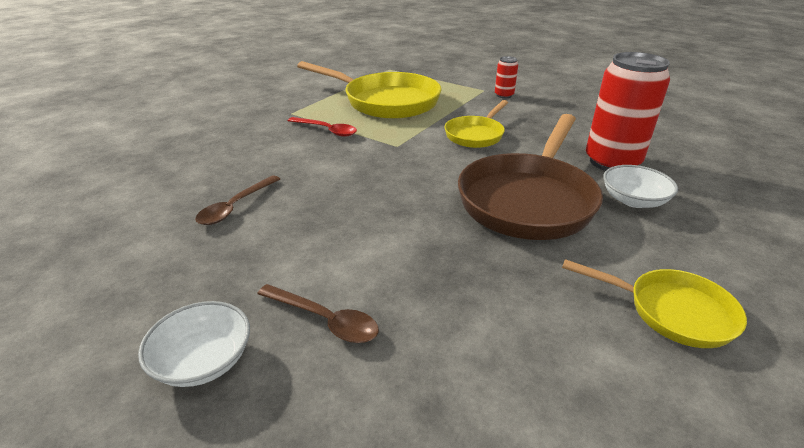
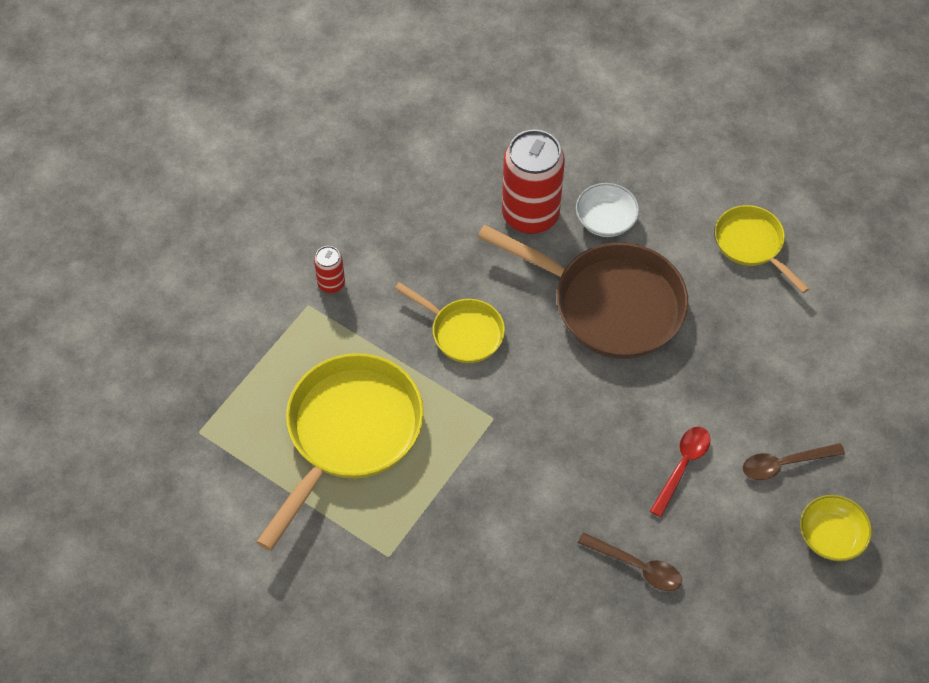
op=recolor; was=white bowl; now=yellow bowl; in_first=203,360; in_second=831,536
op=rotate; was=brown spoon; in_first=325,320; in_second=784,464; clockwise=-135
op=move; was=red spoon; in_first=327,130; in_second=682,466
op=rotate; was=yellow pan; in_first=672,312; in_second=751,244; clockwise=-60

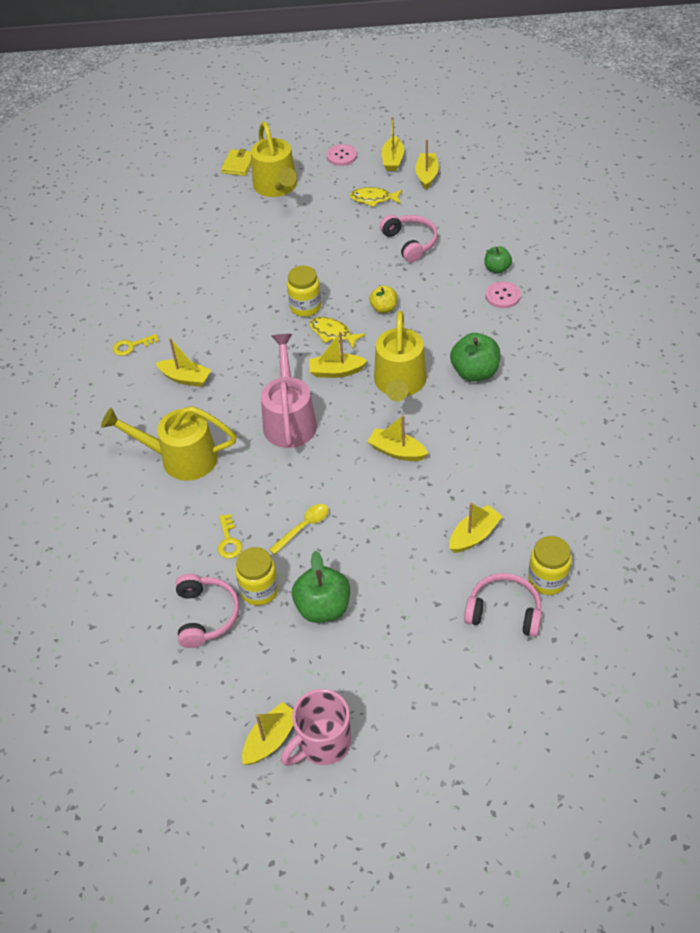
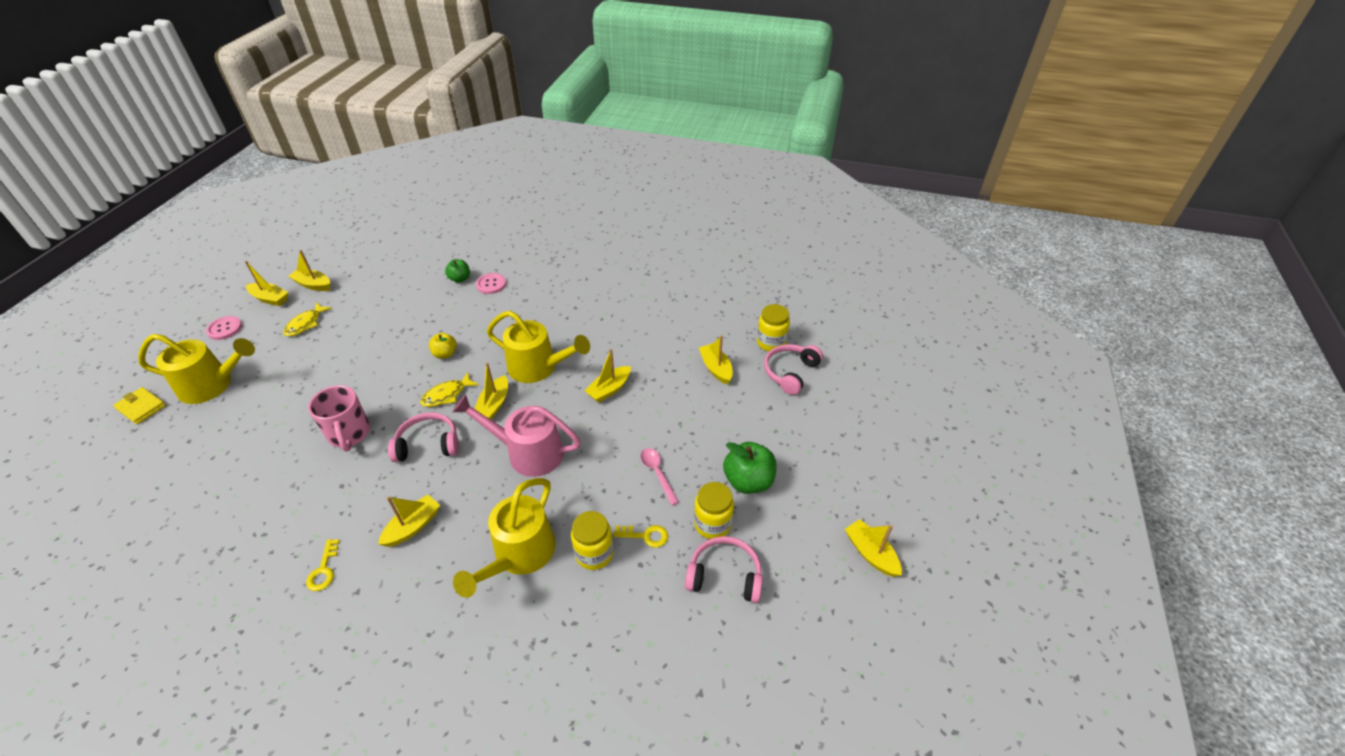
op=recolor; was=yellow spoon; now=pink spoon; in_first=303,527; in_second=657,473
op=move; was=pink mug; in_first=322,743; in_second=349,434
op=move; was=yellow jar; in_first=305,307; in_second=594,553
op=move; was=pink headphones; in_first=410,243; in_second=428,444
op=delete; was=green apple; in_first=475,372

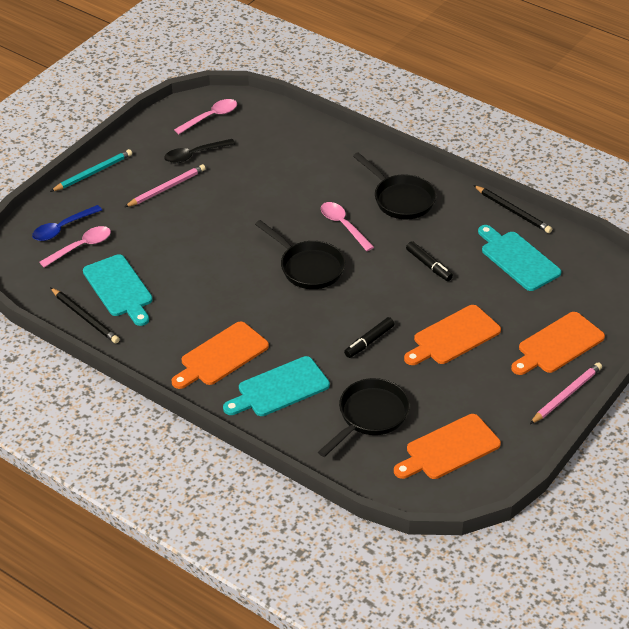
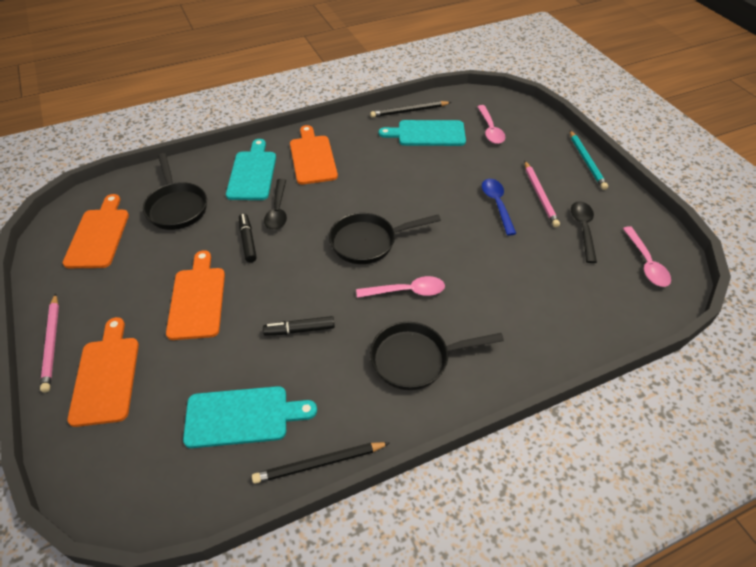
op=move; was=blue spoon; in_first=62,228; in_second=497,204
op=insert; now=black spoon; in_second=277,210

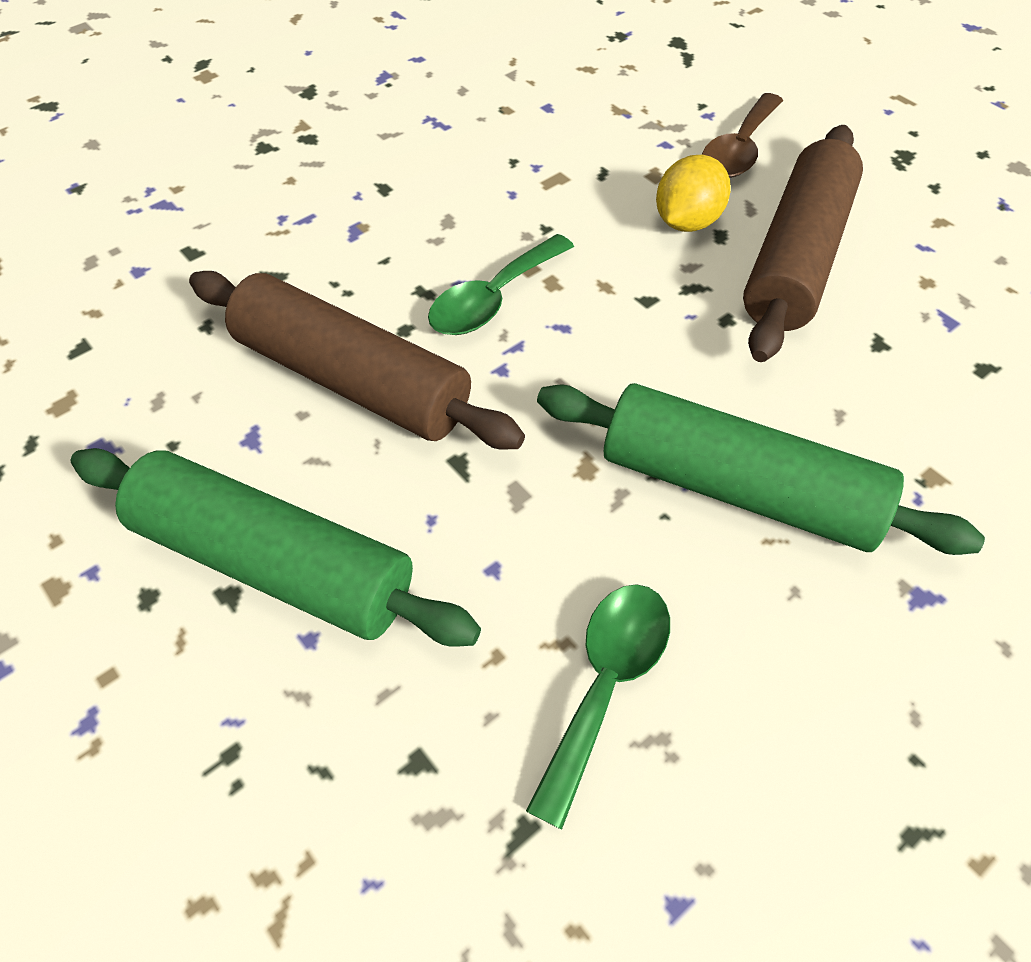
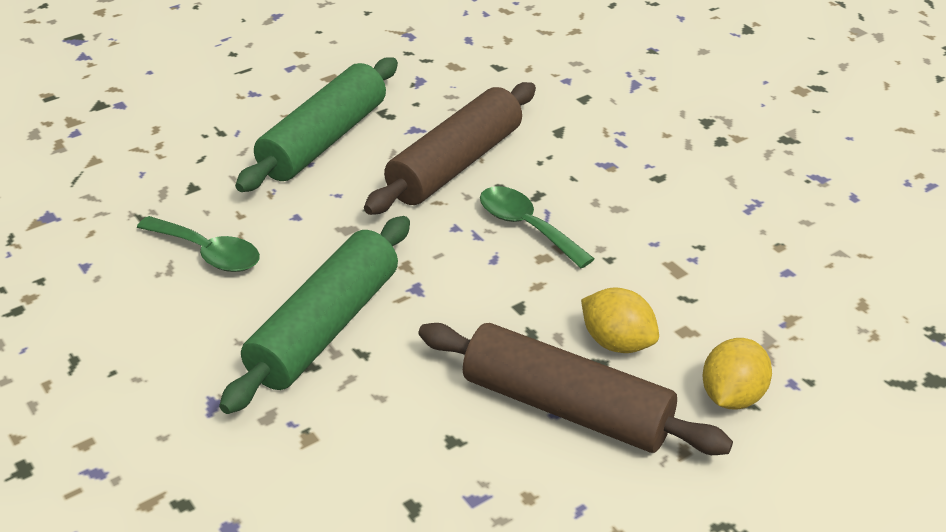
op=replace; was=brown spoon; now=yellow lemon; in_first=739,149; in_second=732,396

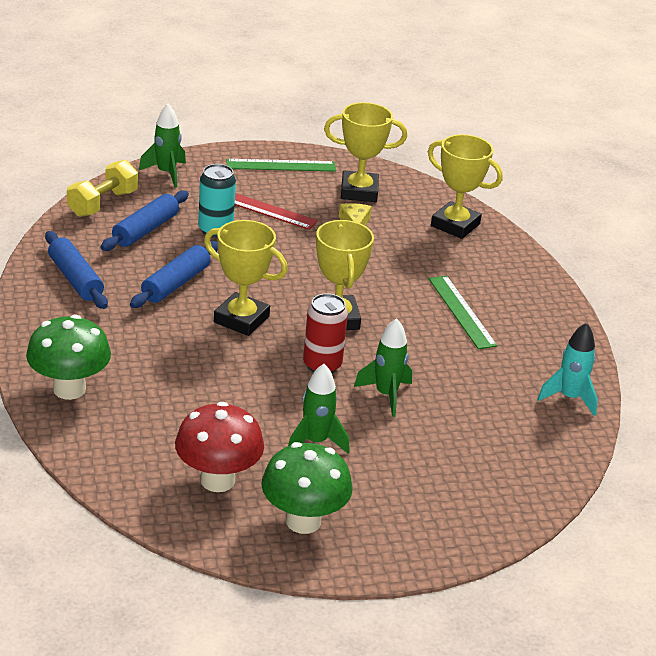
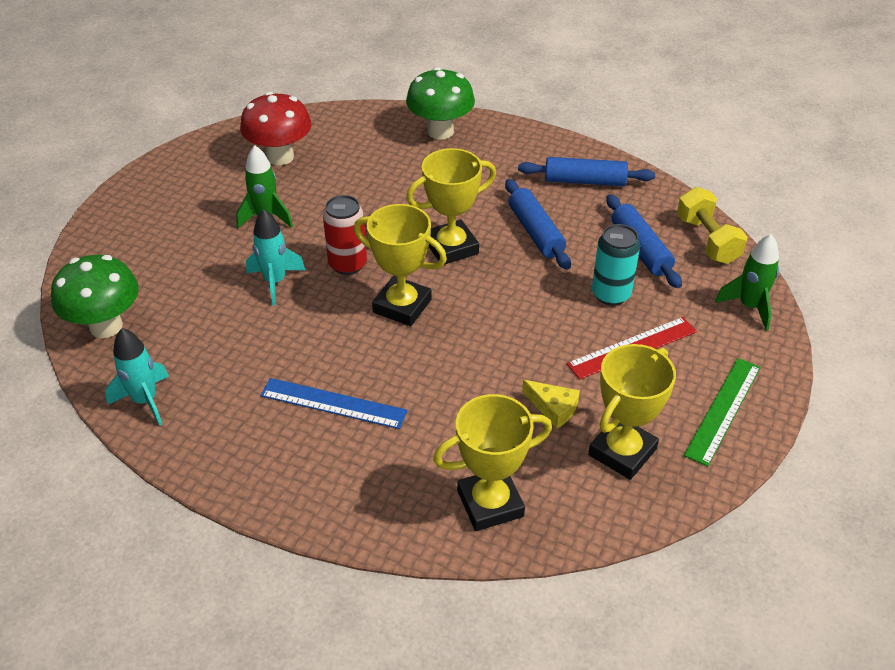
op=move; was=green mushroom; in_first=303,521; in_second=106,326
op=recolor; was=green rocket; now=turquoise rocket; in_first=386,395; in_second=275,282
op=recolor; was=green ruler; now=blue ruler; in_first=461,311; in_second=333,403

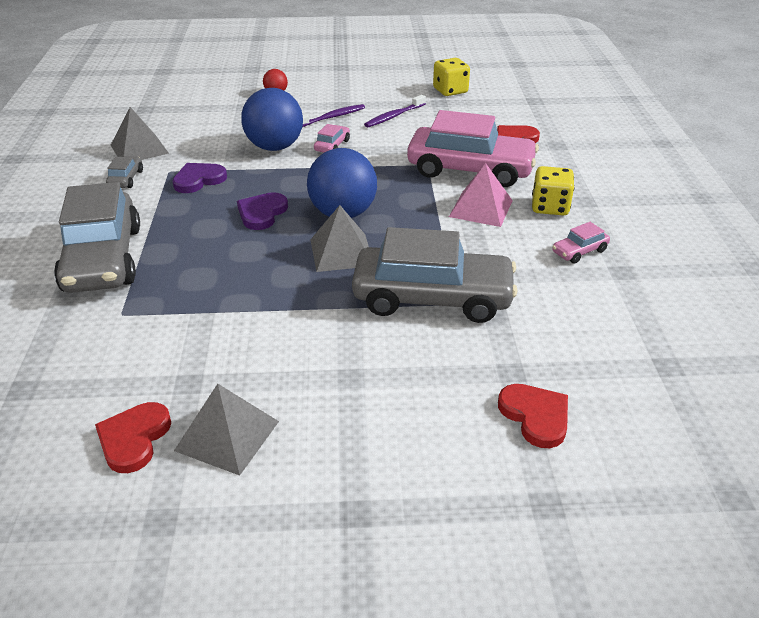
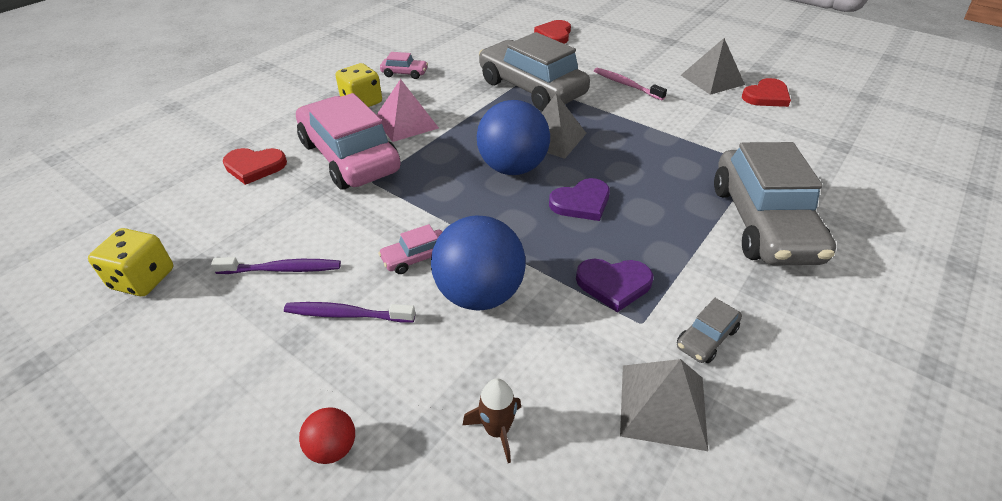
op=rotate; was=grey car; in_first=103,259; in_second=763,222; clockwise=150
op=insert; now=brown rocket; in_second=497,430
op=insert; now=pink toothbrush; in_second=626,85

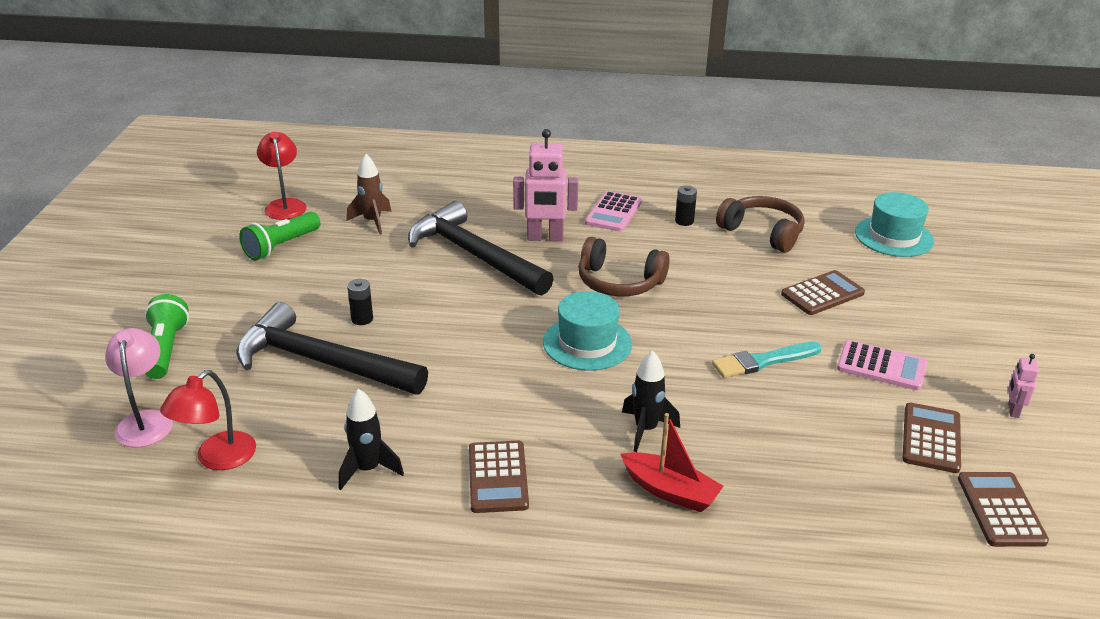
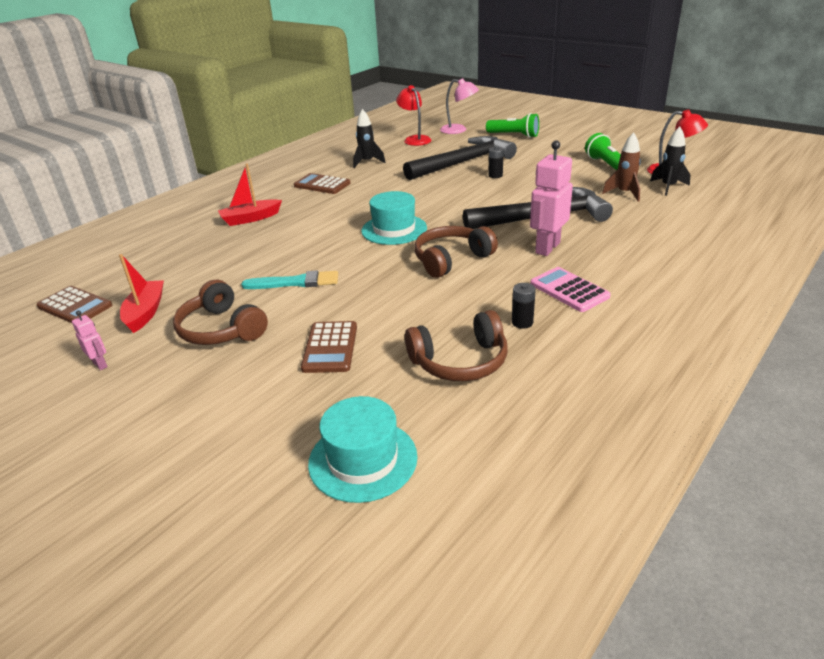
op=move; was=black rocket; in_first=646,429; in_second=668,187
op=rotate; was=turquoise brush; in_first=763,361; in_second=295,282; clockwise=75
op=replace; was=pink calculator; now=brown headphones; in_first=881,366; in_second=221,329
op=replace; was=brown calculator; now=red boat; in_first=931,438; in_second=145,312

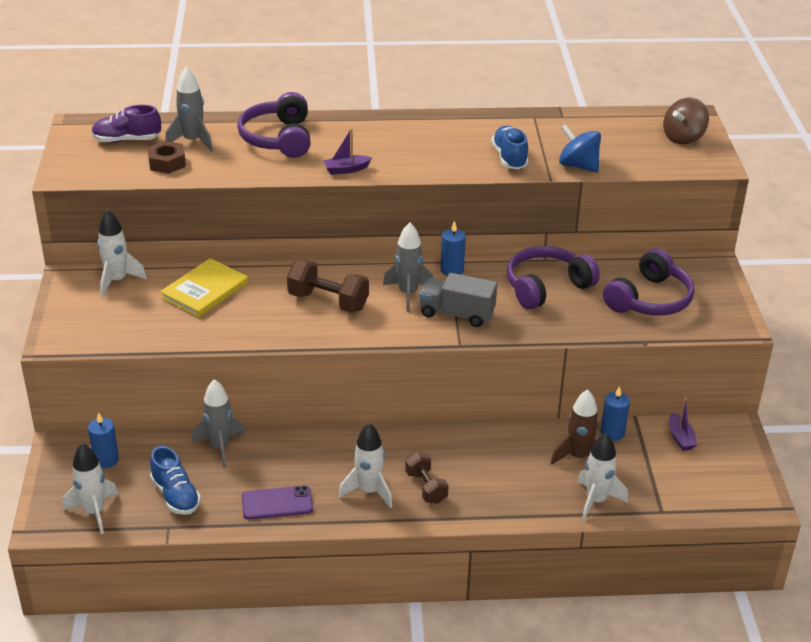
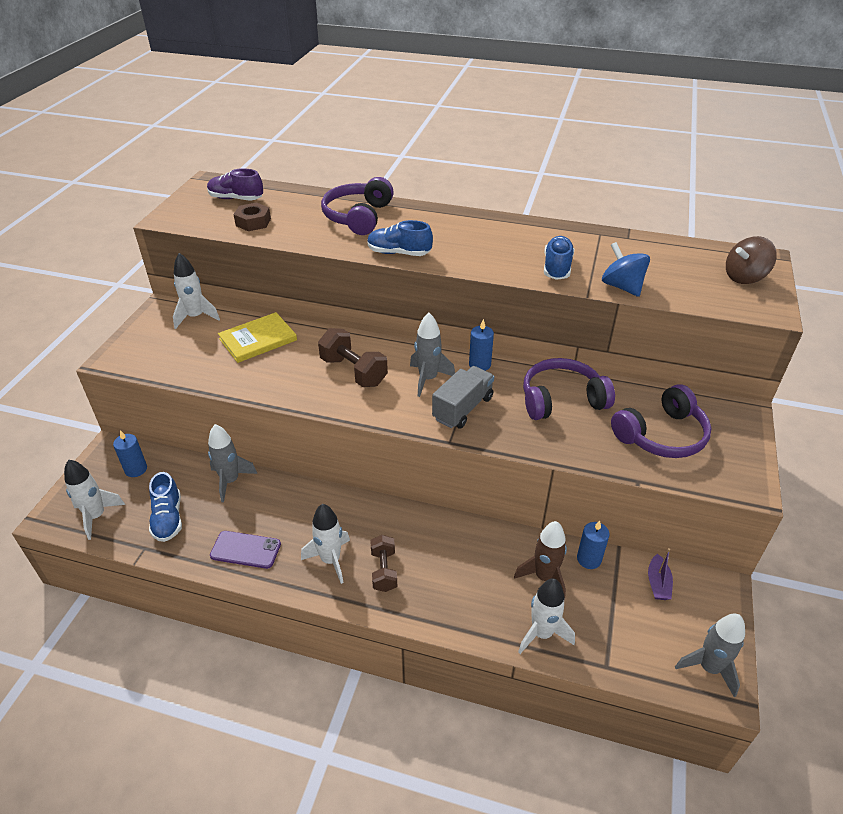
op=move; was=grey rocket; in_first=193,141; in_second=709,667
op=replace; was=purple boat; now=blue shoe; in_first=346,169; in_second=399,253
op=rotate; was=grey truck; in_first=457,313; in_second=463,408; clockwise=90

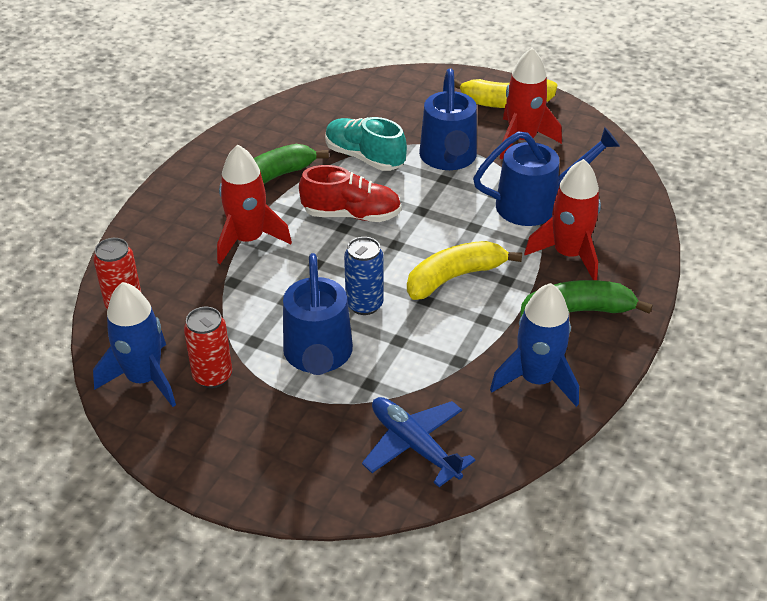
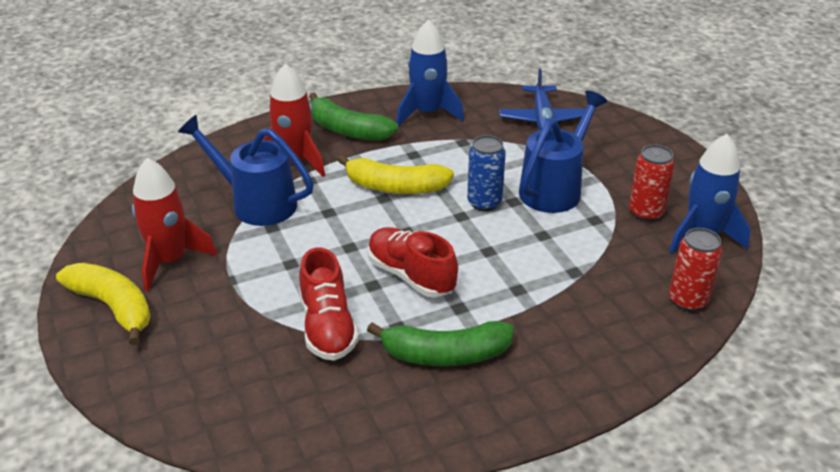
op=delete; was=red rocket; in_first=248,240
op=recolor; was=turquoise shoe; now=red shoe; in_first=364,157; in_second=327,327
op=delete; was=blue watering can; in_first=448,159

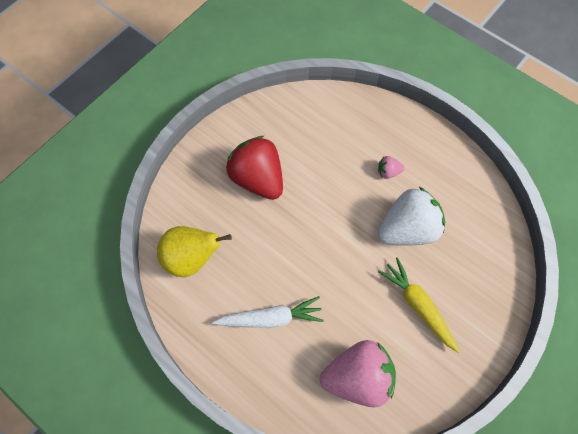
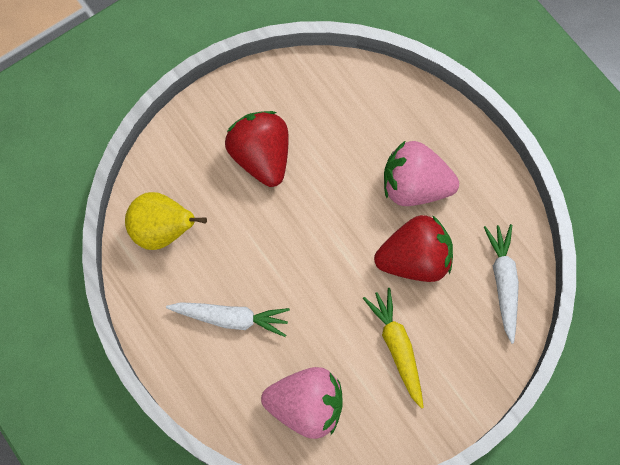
op=resize; was=pink strawberry; in_first=388,172; in_second=414,186; ratio=2.38
op=recolor; was=white strawberry; now=red strawberry; in_first=407,229; in_second=414,259
op=insert; now=white carrot; in_second=503,282

